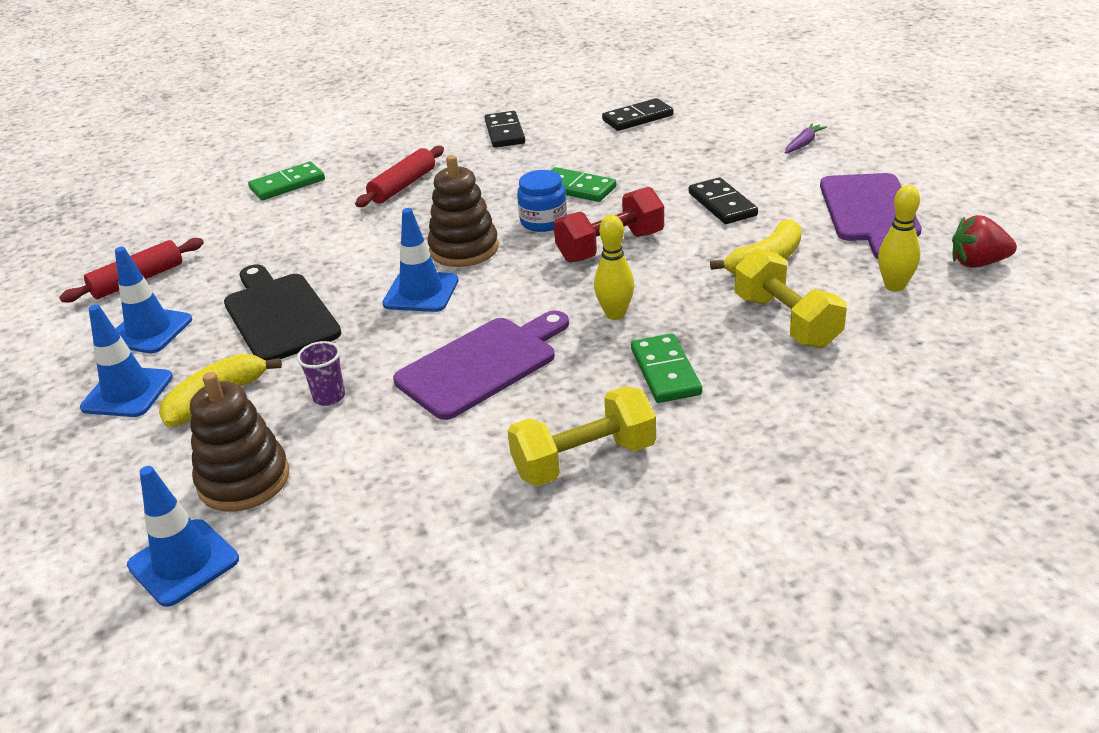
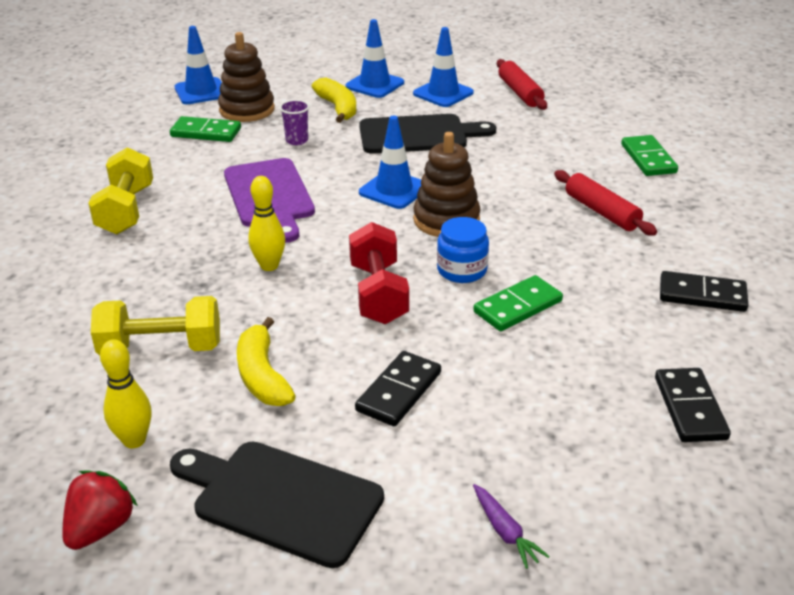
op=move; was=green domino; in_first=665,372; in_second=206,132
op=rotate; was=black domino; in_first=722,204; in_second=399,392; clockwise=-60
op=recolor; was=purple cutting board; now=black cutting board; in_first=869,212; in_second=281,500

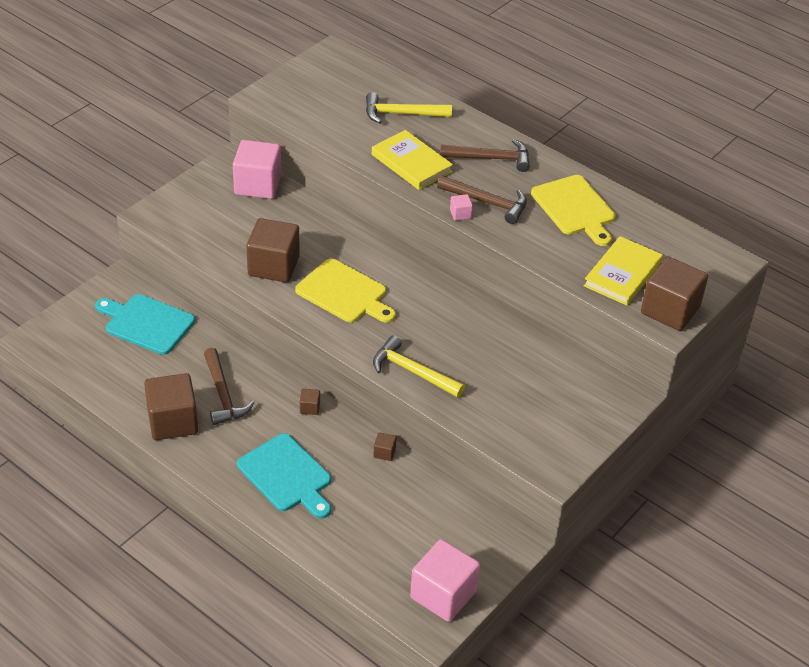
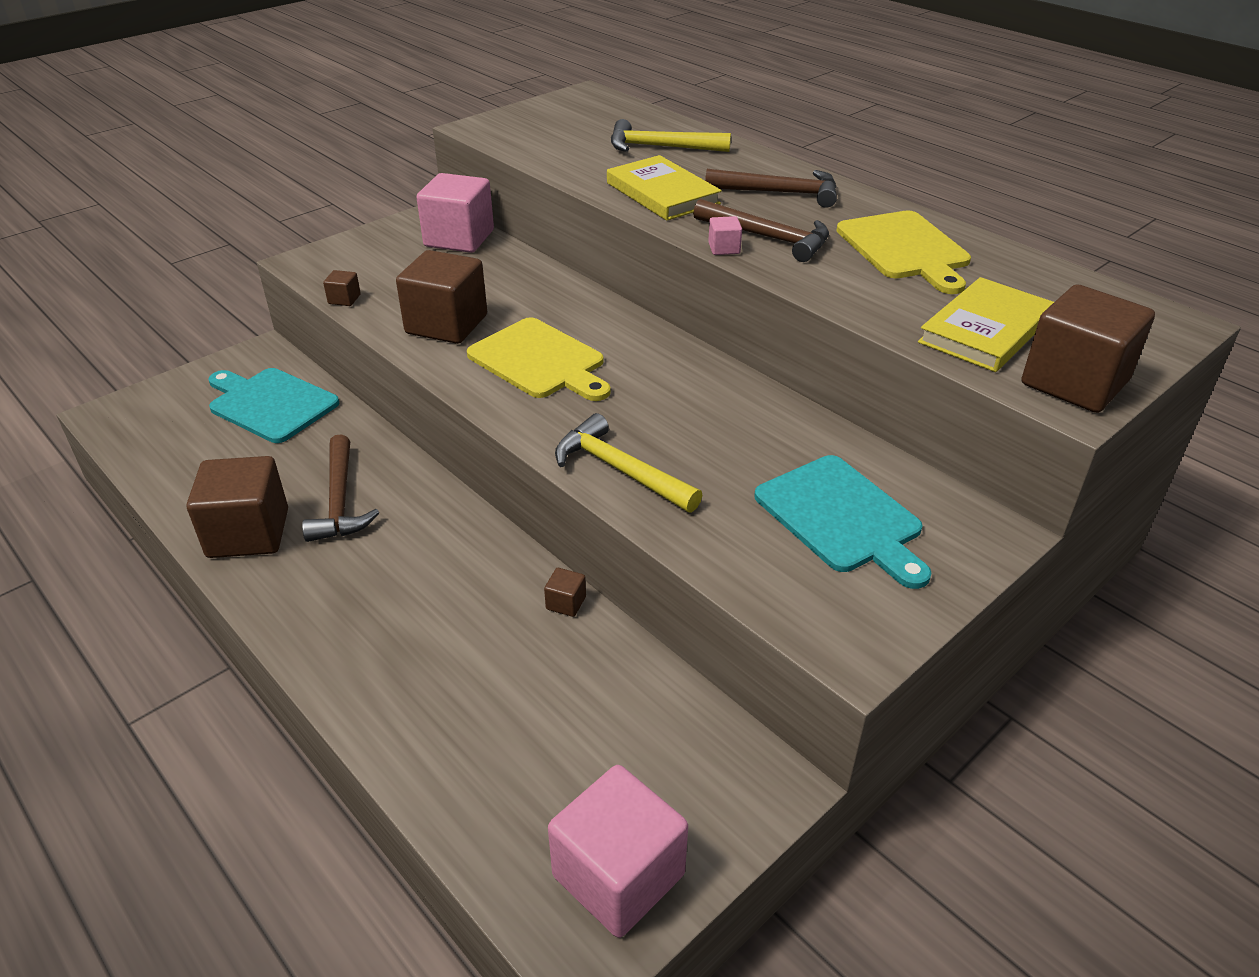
op=move; was=turquoise cutting board; in_first=287,475; in_second=842,518
op=move; was=brown cube; in_first=310,408; in_second=344,299

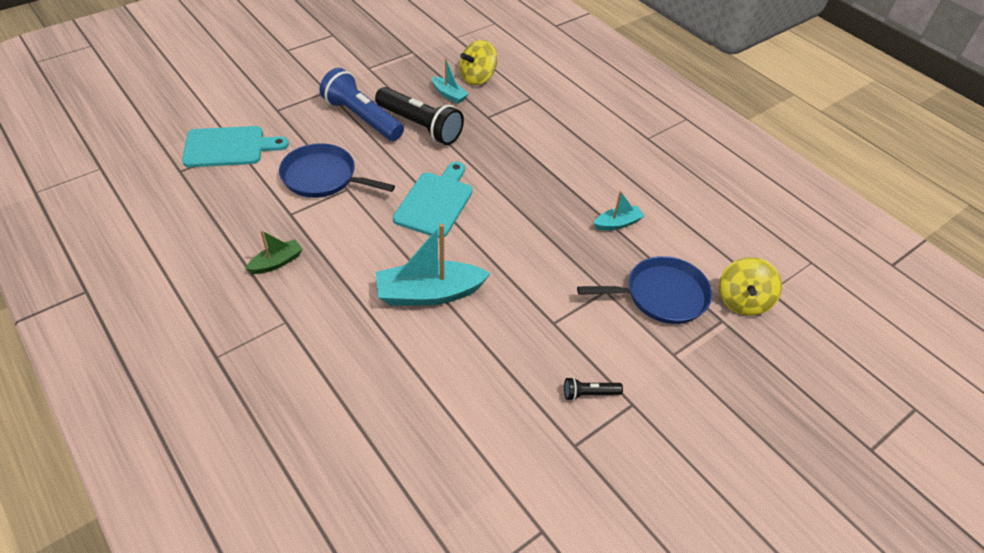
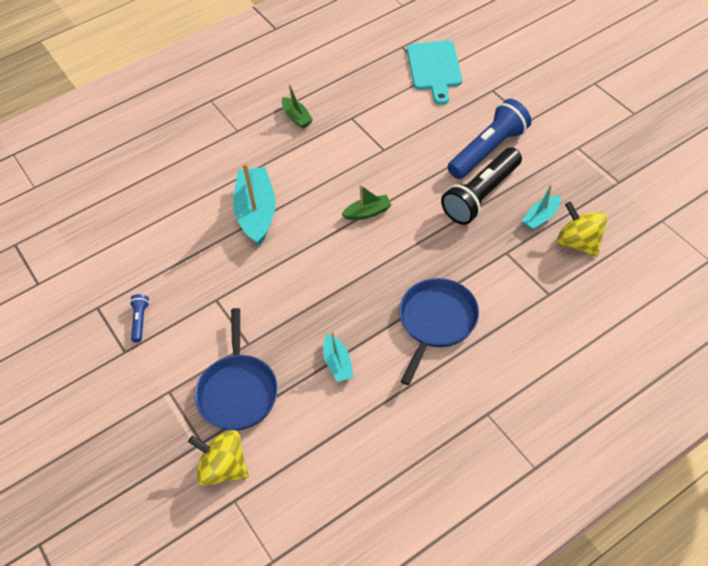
op=move; was=blue pan; in_first=323,177; in_second=436,321
op=replace; was=turquoise cutting board; now=green boat; in_first=435,202; in_second=368,212
op=recolor; was=black flashlight; now=blue flashlight; in_first=589,393; in_second=140,321

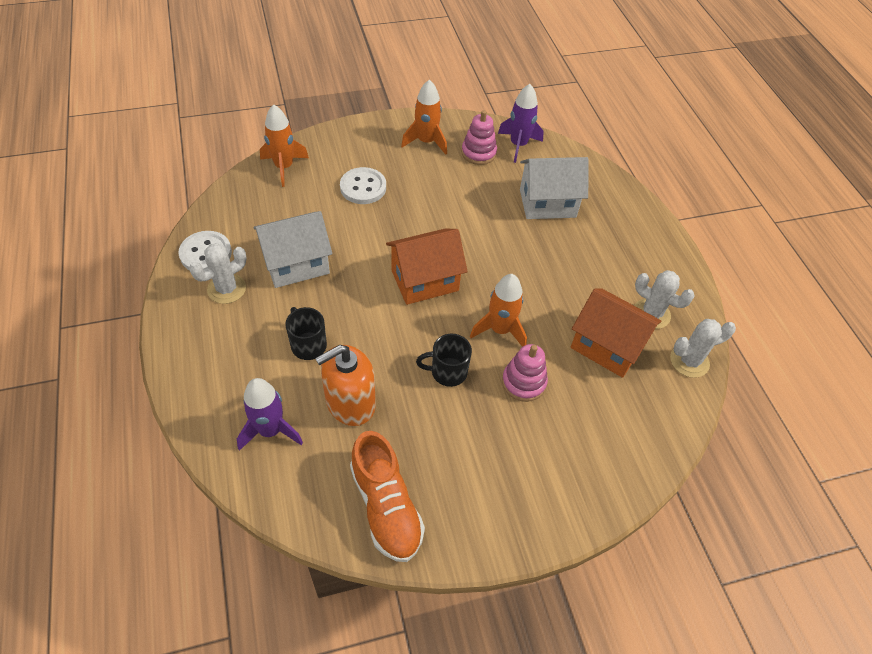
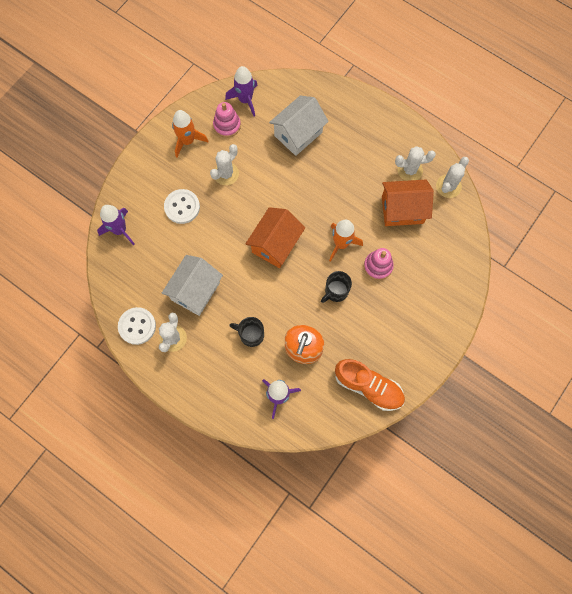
op=recolor; was=orange rocket; now=purple rocket; in_first=284,167; in_second=120,230
op=insert; now=white cactus; in_second=226,174

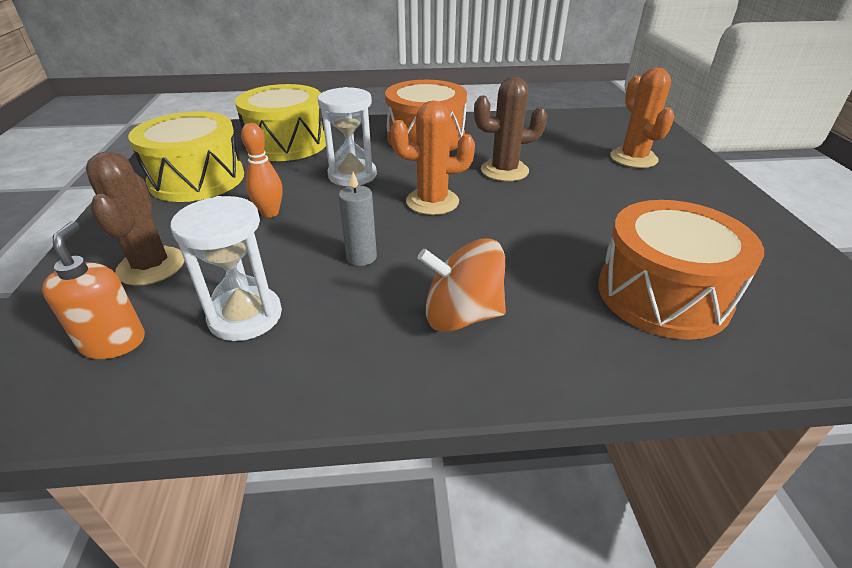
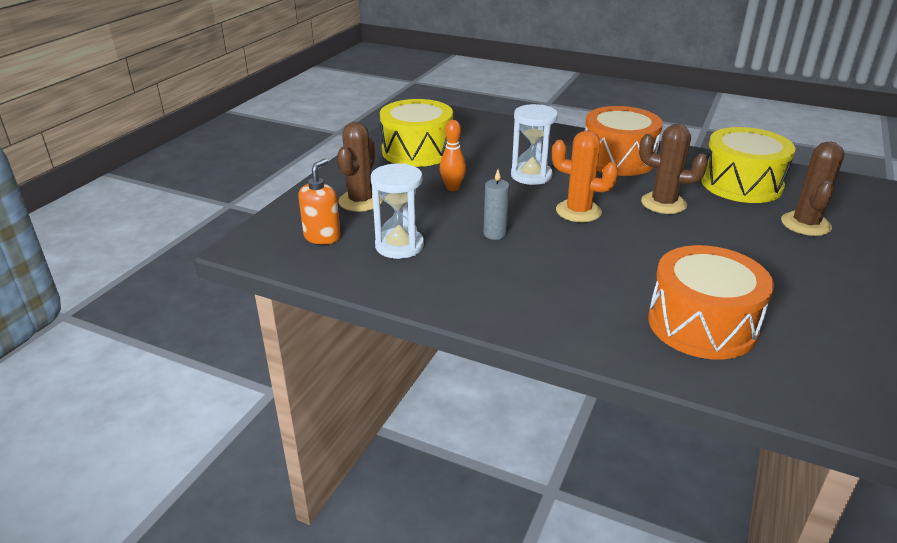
op=move; was=yellow drum; in_first=287,143; in_second=741,184
op=delete; was=orange spinning top; in_first=461,315
op=recolor; was=orange cactus; now=brown cactus; in_first=633,158; in_second=805,224

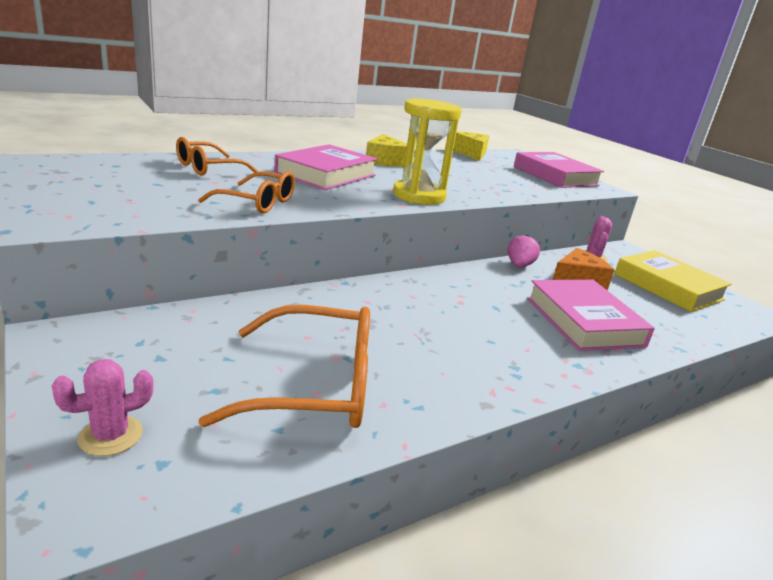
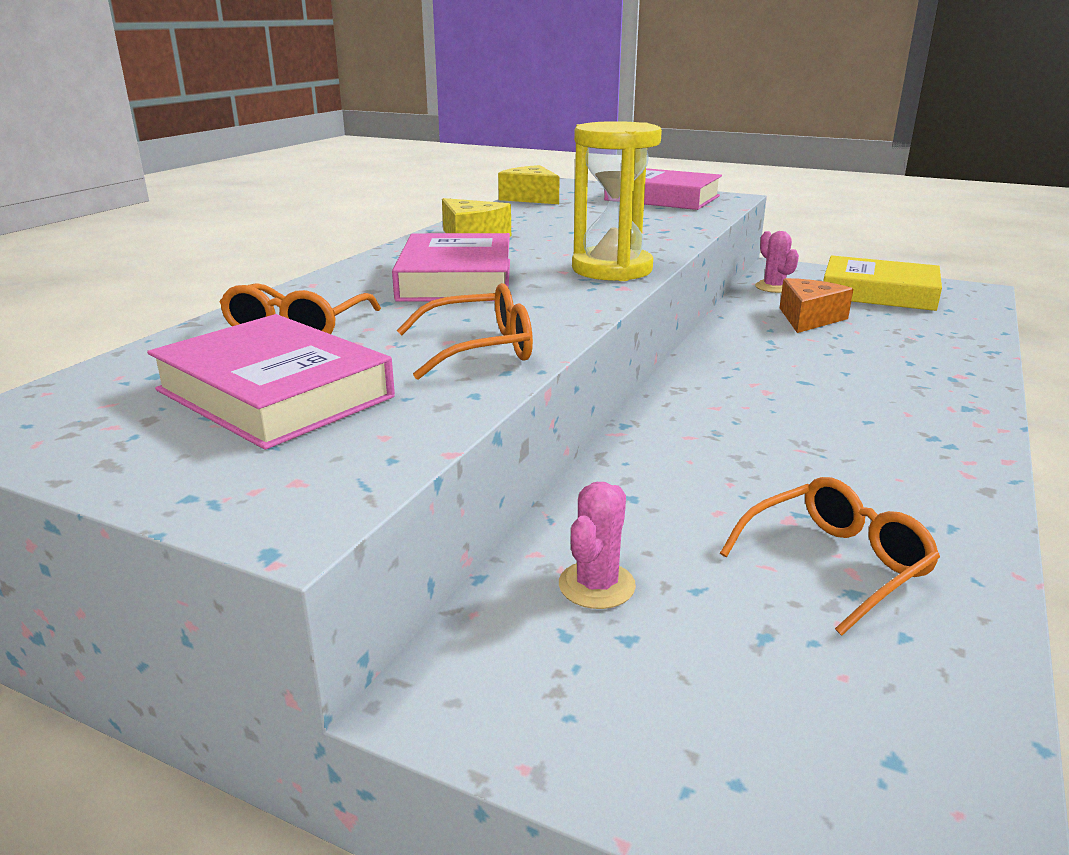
op=move; was=pink cactus; in_first=111,436; in_second=596,585
op=resize; was=orange glasses; in_first=315,385; in_second=835,564; ratio=0.63
op=delete; was=pink strawberry; in_first=519,266
op=move; was=pink book; in_first=583,321; in_second=274,393

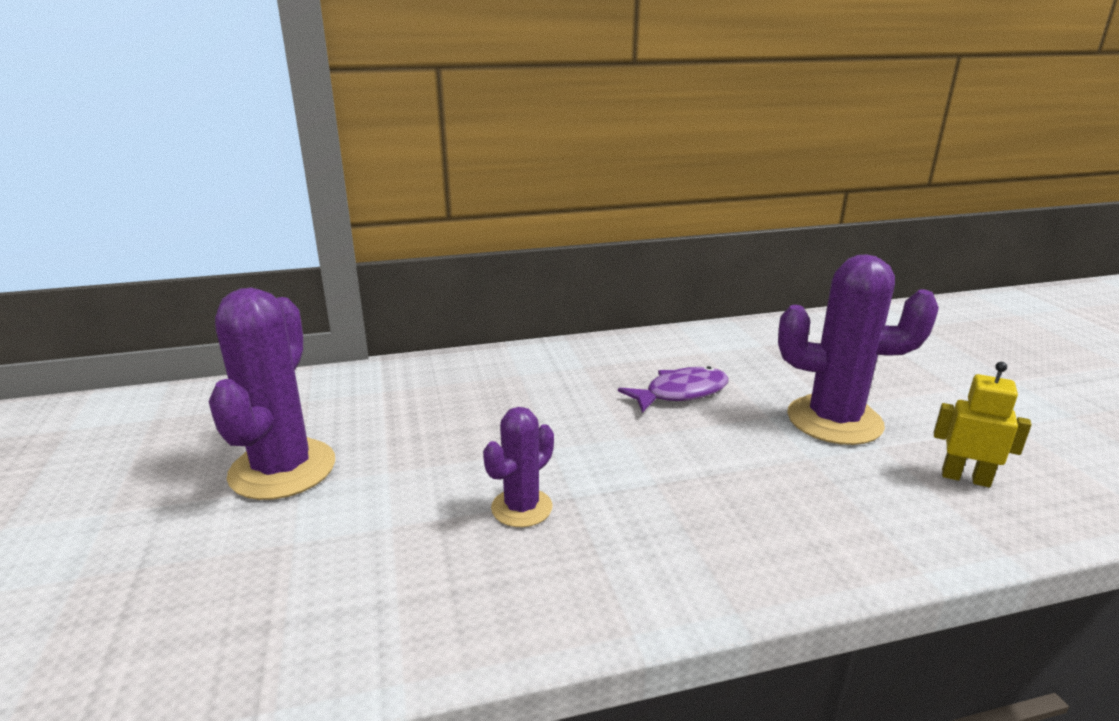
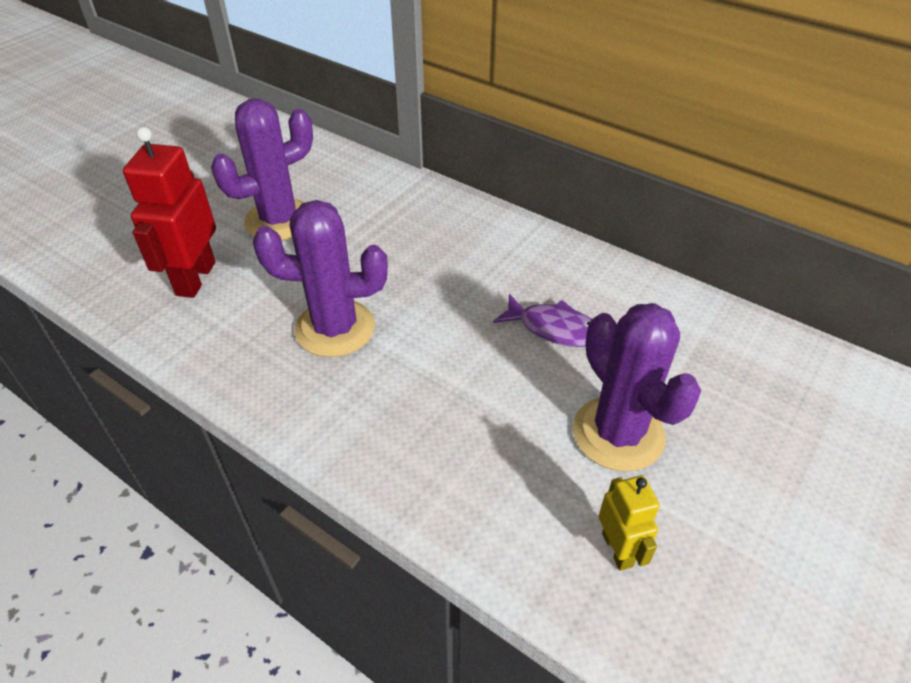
op=resize; was=purple cactus; in_first=521,508; in_second=335,328; ratio=1.81
op=insert; now=red robot; in_second=195,278

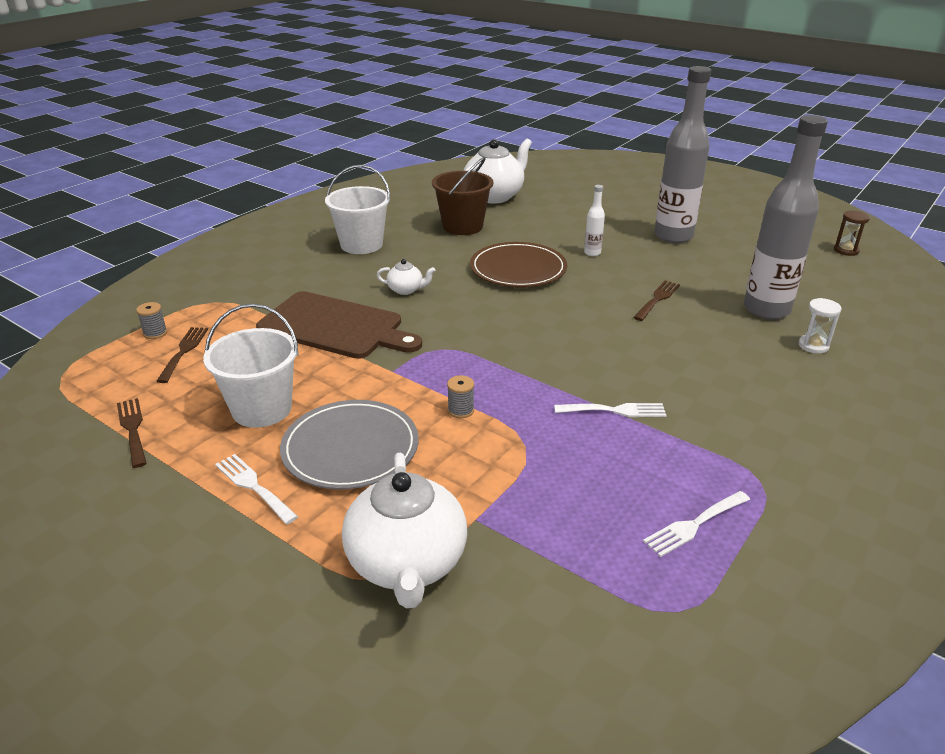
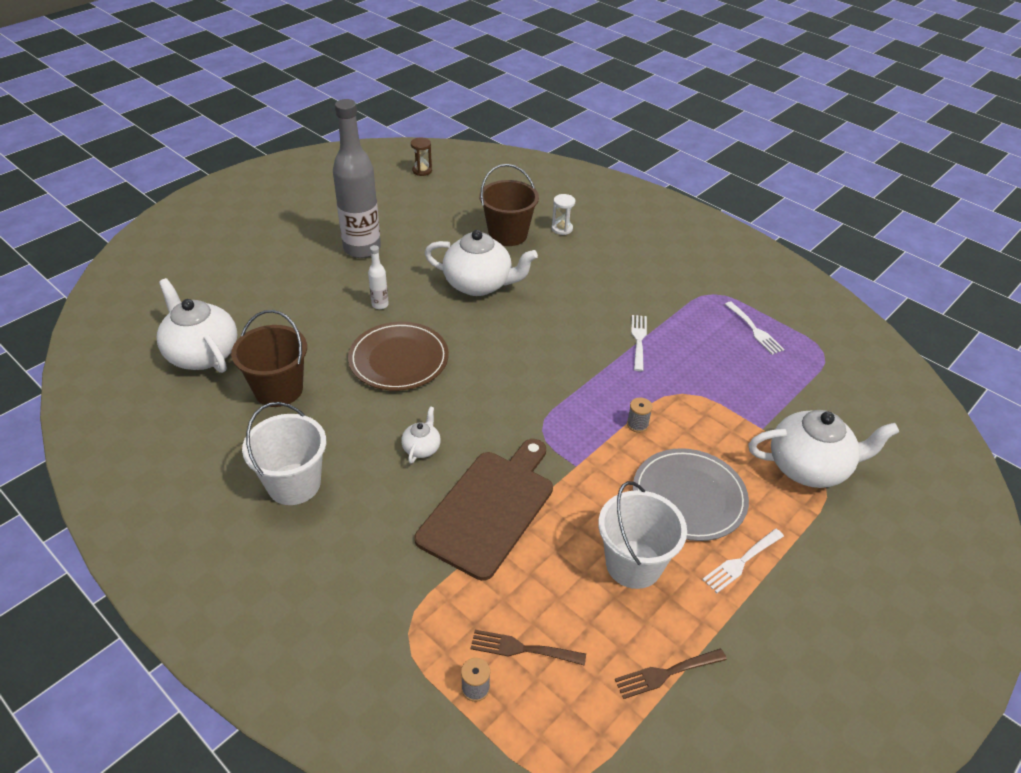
op=replace; was=brown fork; now=white teapot; in_first=657,299; in_second=479,284
op=replace; was=grey bottle; now=brown bucket; in_first=766,310; in_second=508,234

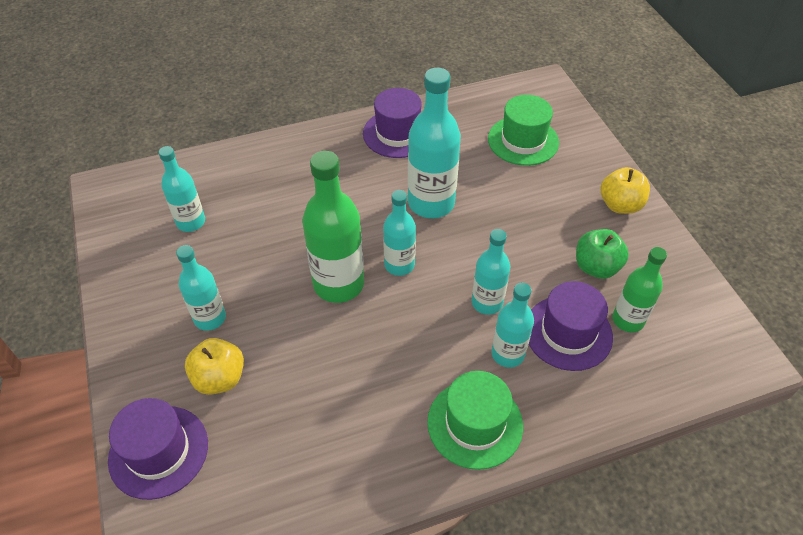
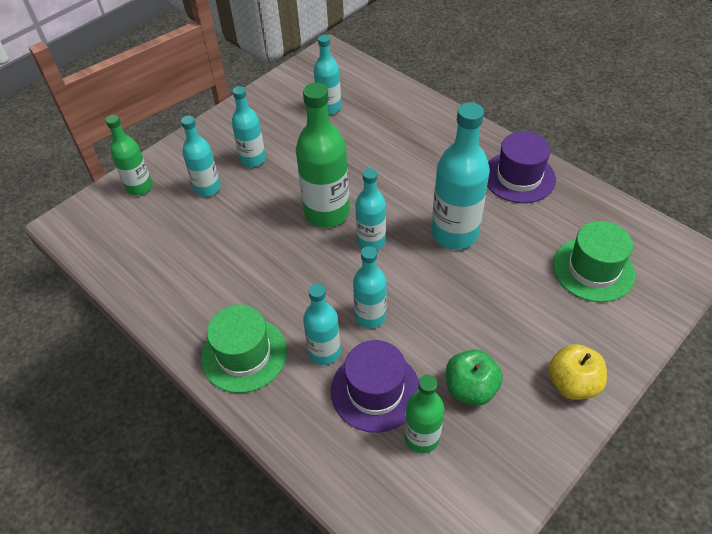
op=replace; was=purple hat; now=green bottle; in_first=158,451; in_second=139,187
op=replace; was=yellow apple; now=turquoise bottle; in_first=219,378; in_second=207,188

